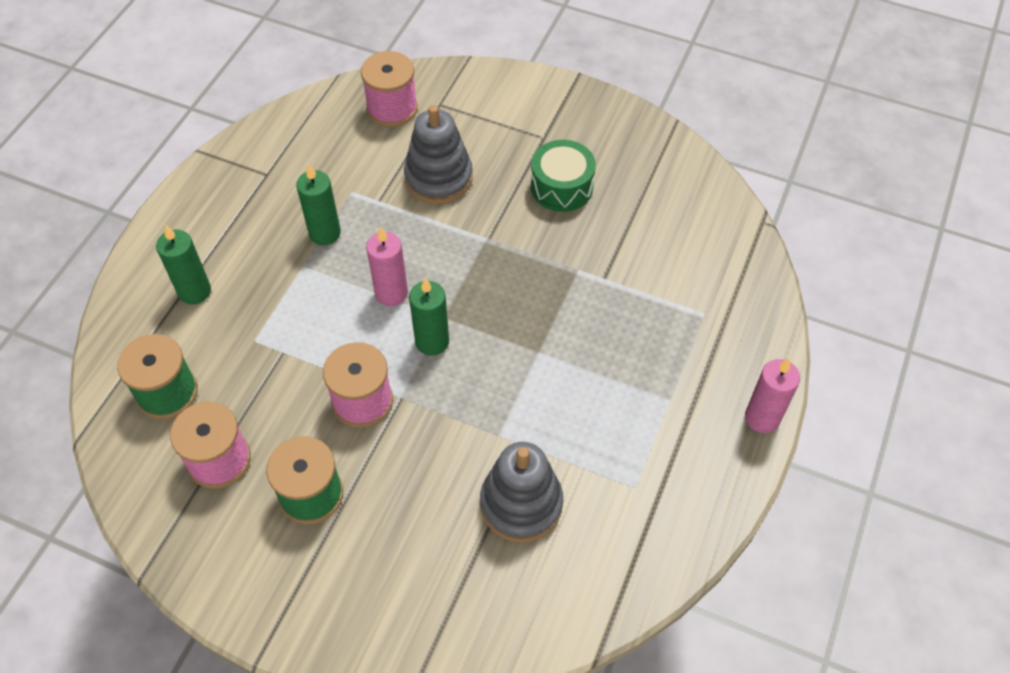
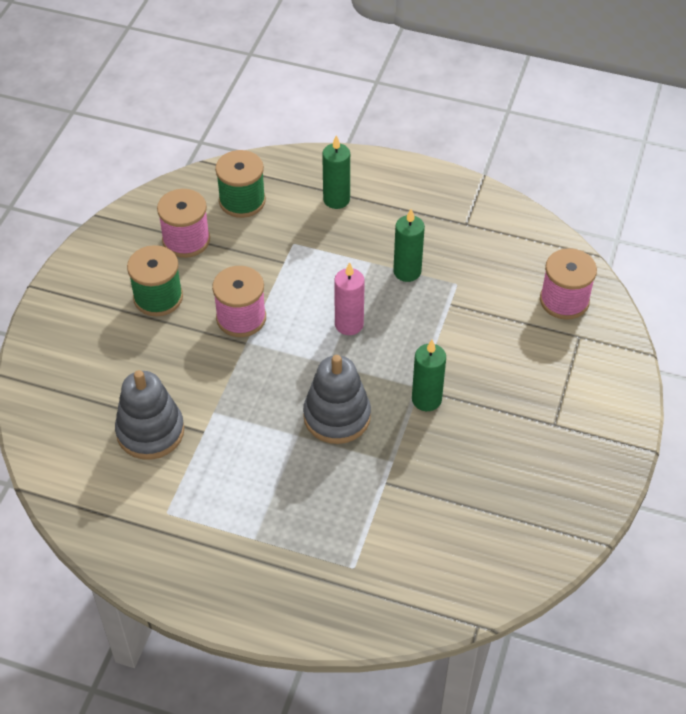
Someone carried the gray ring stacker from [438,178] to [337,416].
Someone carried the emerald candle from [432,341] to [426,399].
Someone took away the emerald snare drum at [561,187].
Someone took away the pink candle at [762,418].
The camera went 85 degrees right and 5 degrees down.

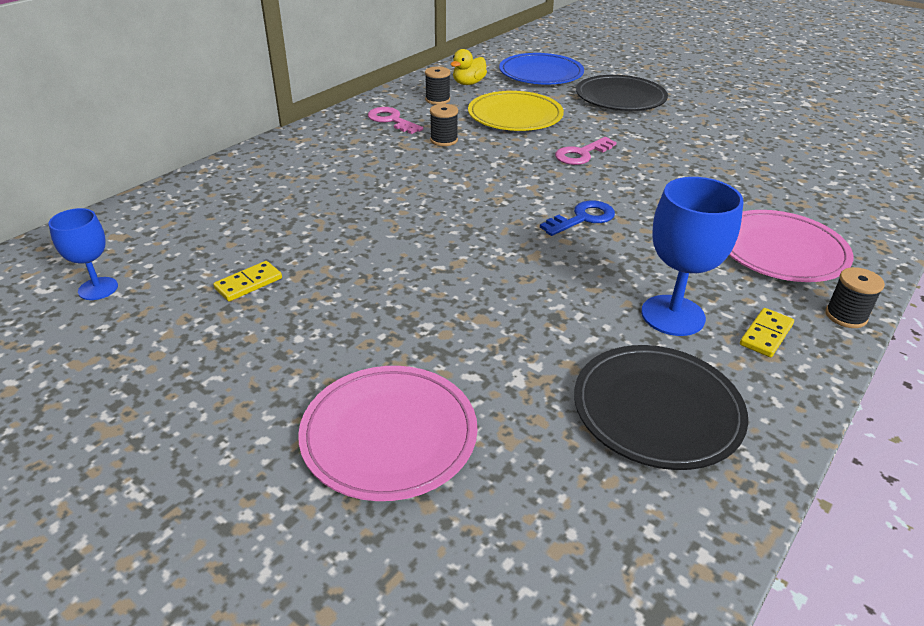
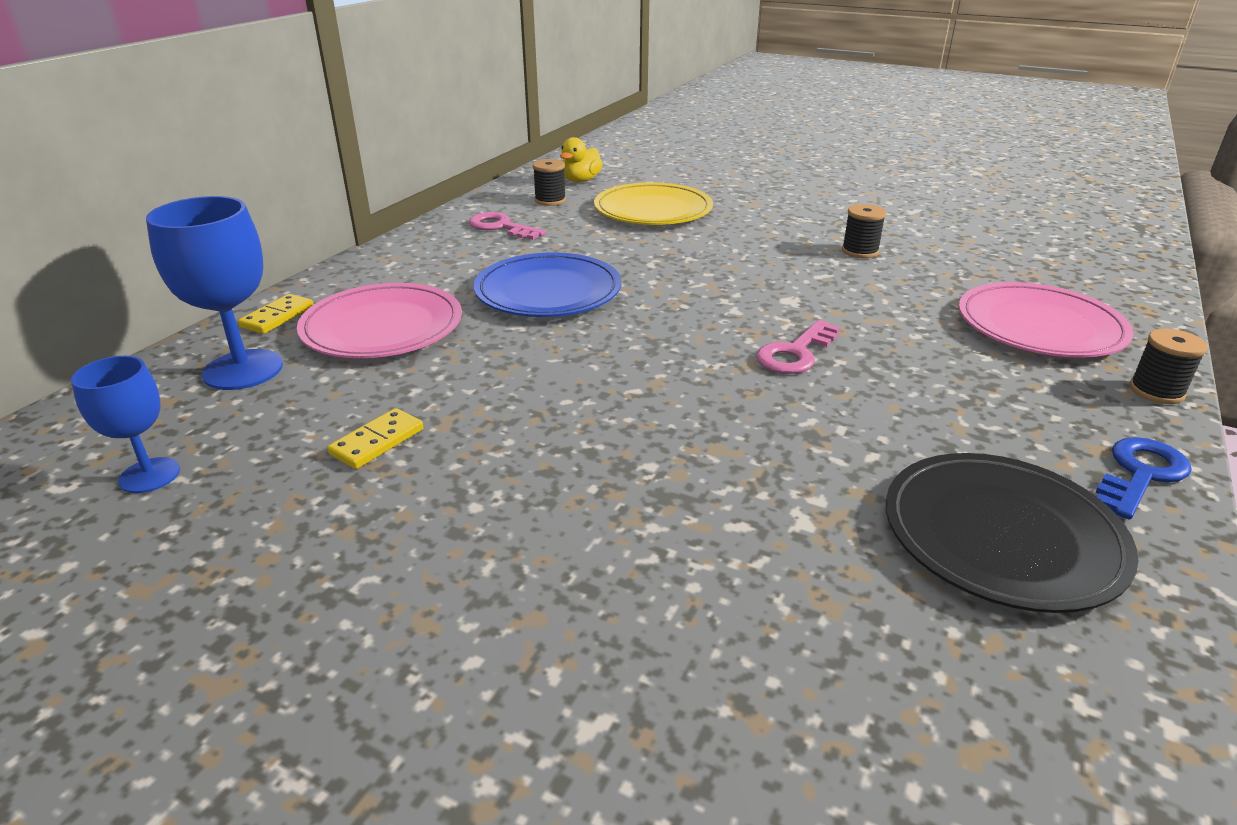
Someone carried the cobalt wine glass from [673,315] to [243,370].
Someone carried the golden domino from [766,335] to [277,317].
Someone carried the pink flat dish from [389,435] to [382,327].
Someone carried the cobalt flat dish from [541,73] to [548,292].
Someone carried the pink door key from [581,154] to [795,353].
Someone carried the black spool from [444,140] to [860,251].
Someone carried the cobalt door key from [583,218] to [1140,474].
Someone took away the black flat dish at [620,98].
The camera went 10 degrees left and 5 degrees down.

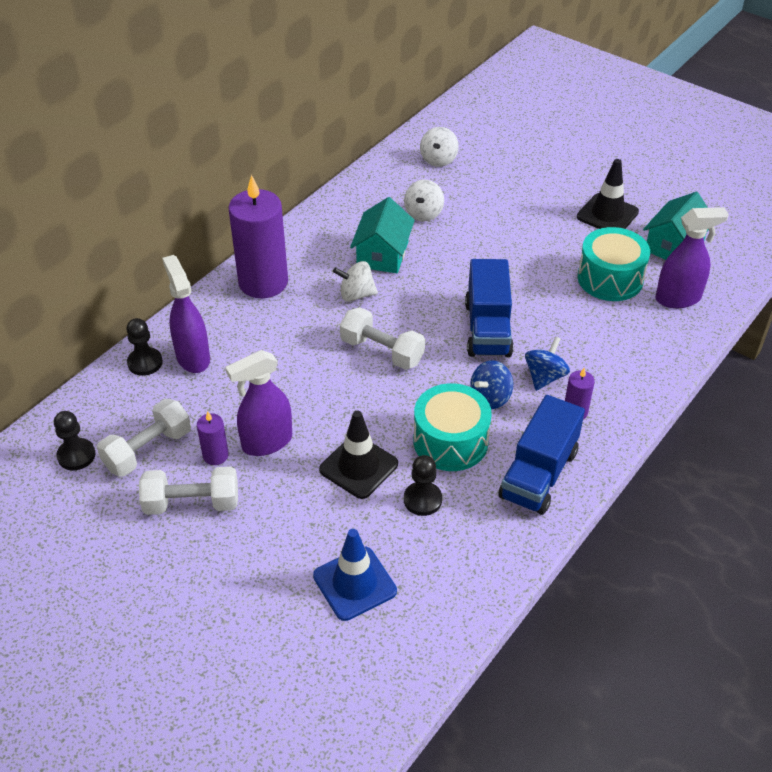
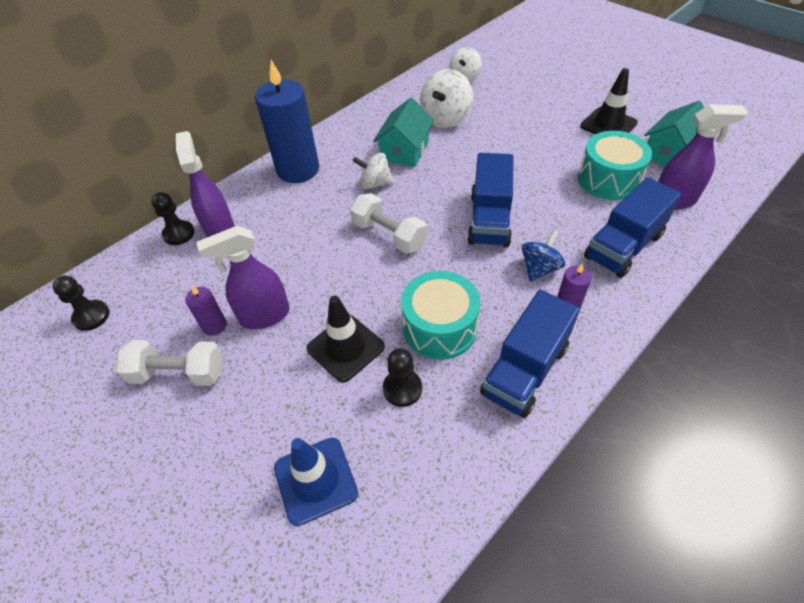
Someone repainted the violet candle at [263,282], which became the cobalt candle at [298,169].
Someone scaled the pure white whirligig at [423,213] by 1.54.
Someone put down the cobalt lorry at [623,246].
Someone took away the pure white hand weight at [148,450].
Someone took away the cobalt whirligig at [490,397].
The camera went 10 degrees right and 5 degrees up.

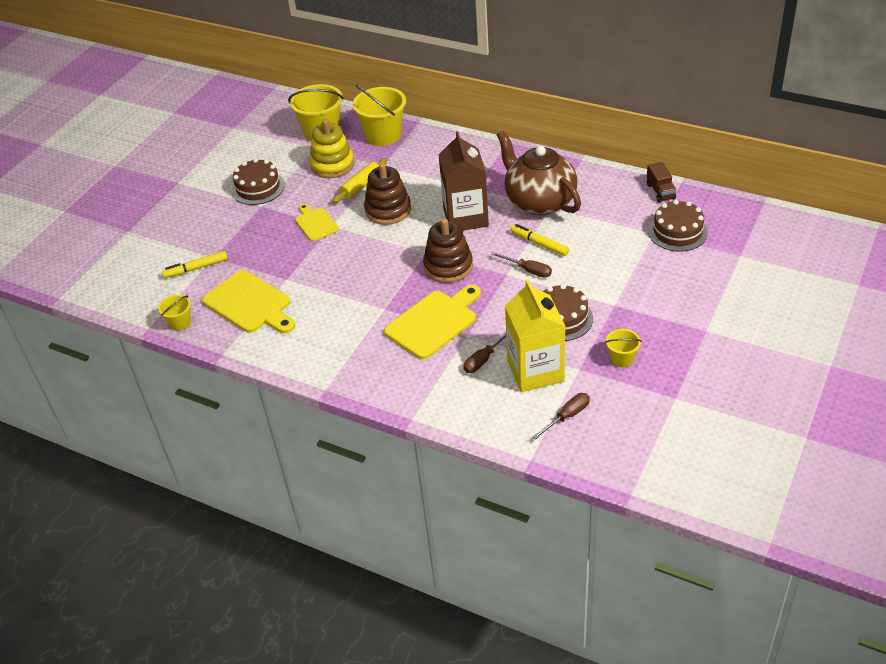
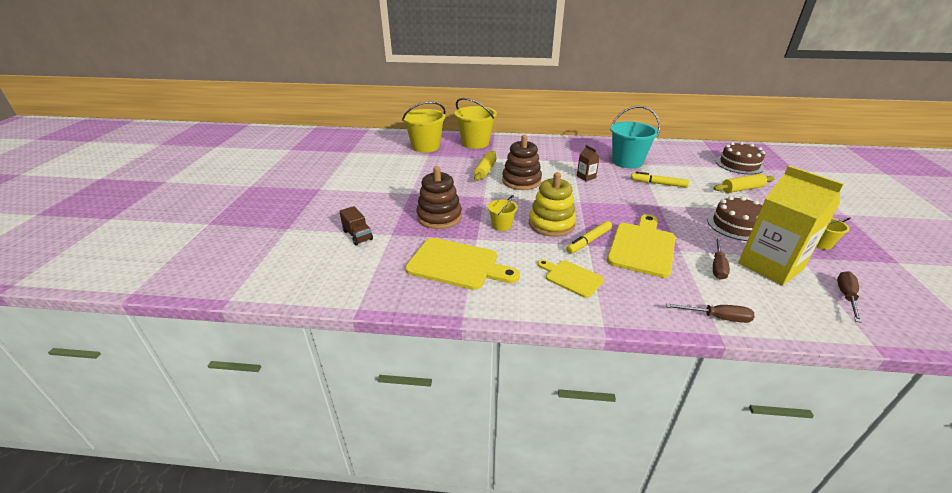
Someone carried the brown lorry from [660,191] to [357,235].
Someone carried the brown ring stacker from [448,266] to [439,217].
Someone carried the golden pail from [180,323] to [501,225].
Someone carried the golden ring stacker from [332,165] to [551,224].
Someone carried the golden bread board from [315,223] to [571,277].
Someone carried the golden felt pen from [196,268] to [589,241].
Someone scaled the brown juice carton at [465,217] by 0.43.
Someone swapped the brown teapot at [539,201] for the turquoise pail at [627,162].
Someone carried the brown flat screwdriver from [528,270] to [717,317].
Someone put down the golden rolling pin at [742,189].
Someone took away the brown gateau at [258,188].
The camera went 25 degrees left and 10 degrees down.

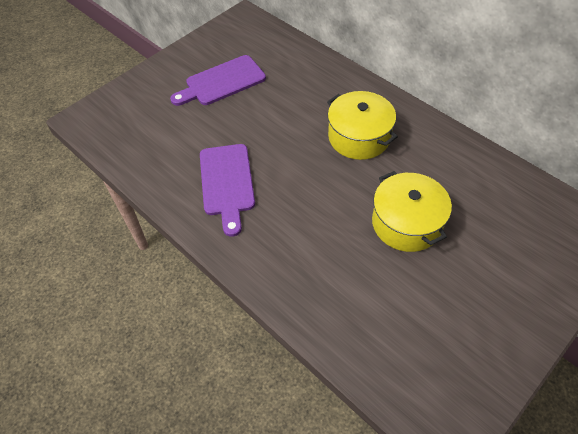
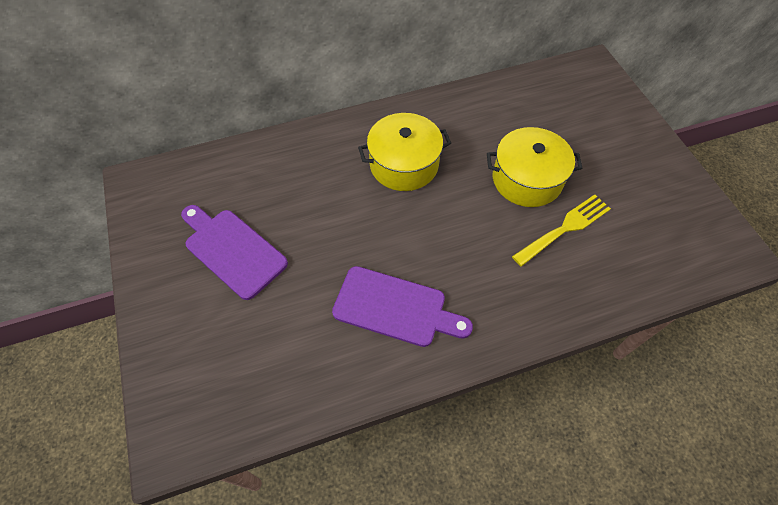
Someone rotated the violet bread board at [222,82] by 135 degrees clockwise.
Someone put down the golden table fork at [565,228].
The camera went 65 degrees left and 5 degrees up.

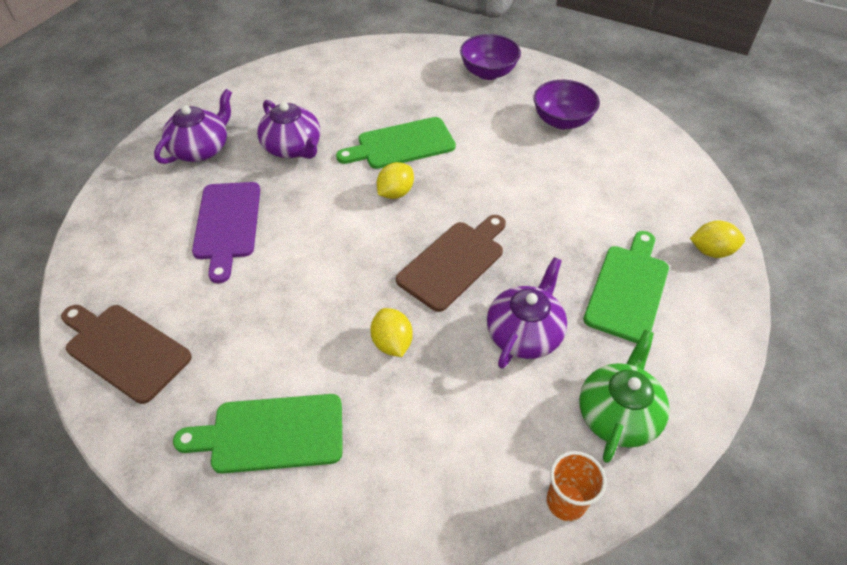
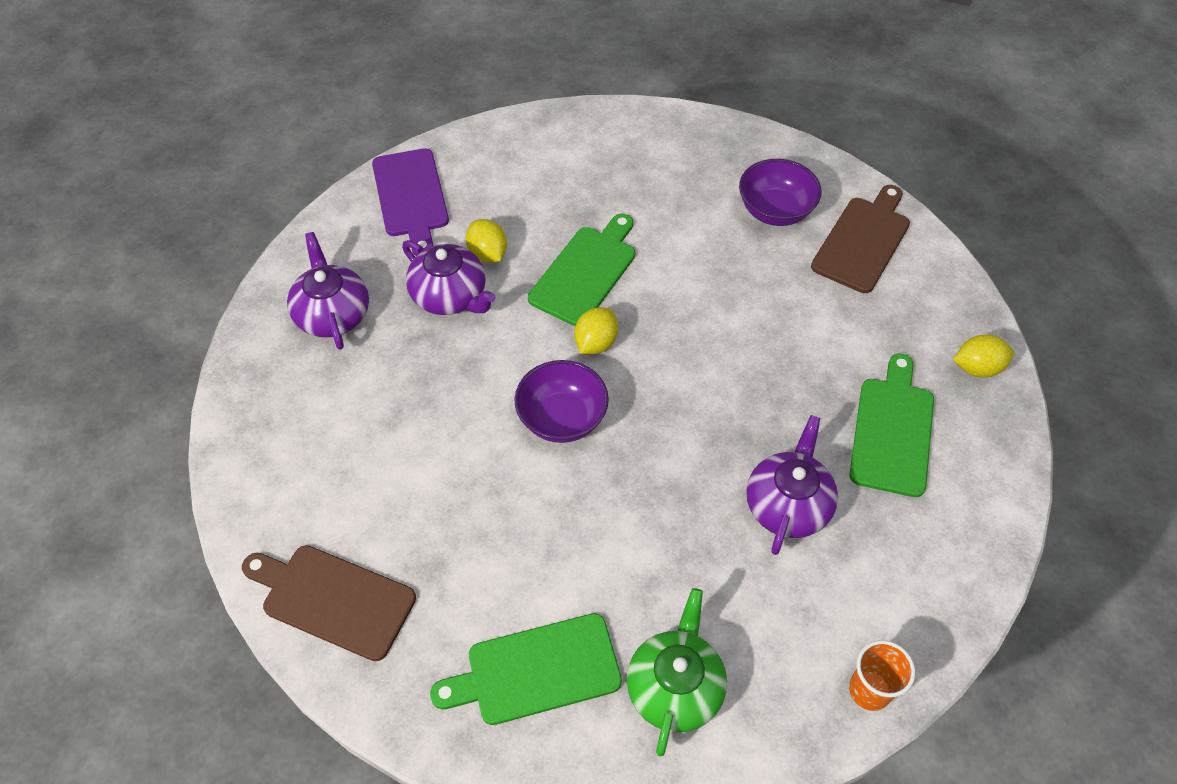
Someone rotated the violet teapot at [201,149] by 45 degrees counterclockwise.
Someone carried the violet bread board from [227,224] to [411,197].
Someone carried the golden lemon from [392,343] to [488,254].
Someone carried the violet deep dish from [488,73] to [562,419].
Someone rotated the emerald bread board at [401,144] by 150 degrees clockwise.
Someone carried the emerald teapot from [617,414] to [675,687].
Someone carried the brown bread board from [454,262] to [863,241].
The camera went 10 degrees left and 5 degrees up.

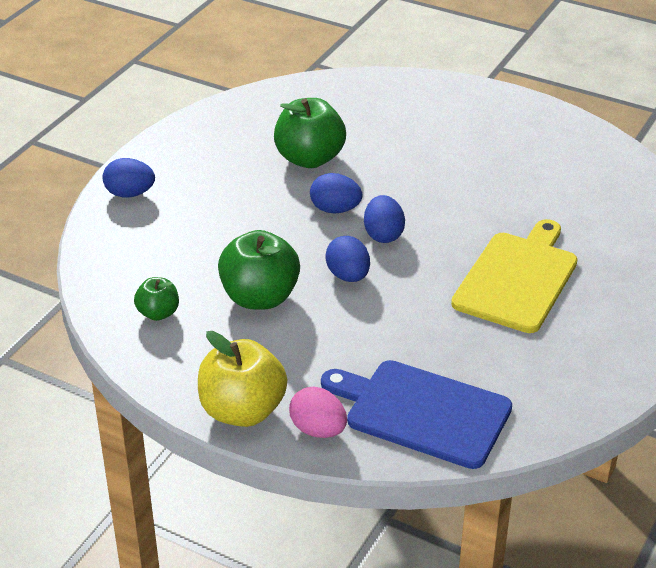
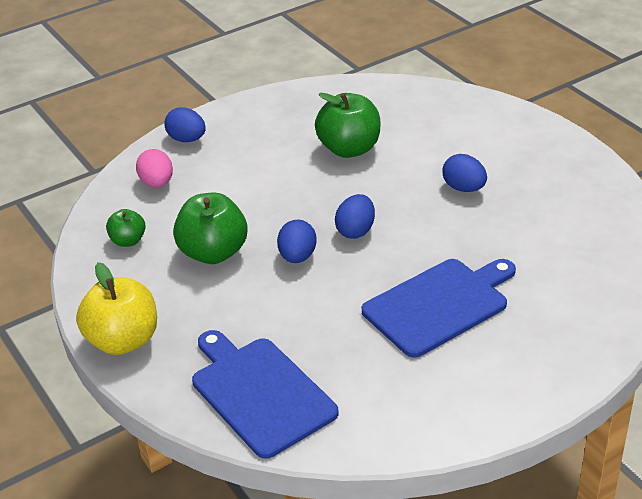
Someone carried the pink egg from [318,430] to [157,183].
Someone repainted the golden bread board at [518,279], which became the cobalt bread board at [439,305].
Someone carried the cobalt egg from [335,209] to [464,188].
The camera went 30 degrees right and 0 degrees up.

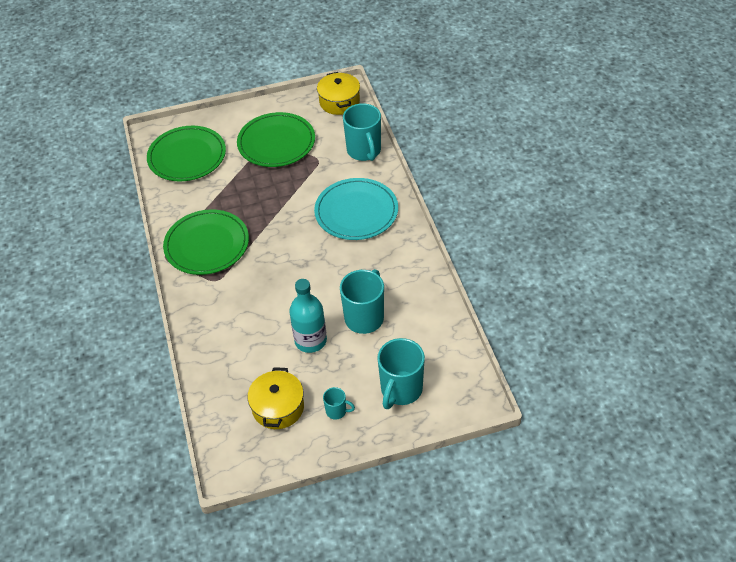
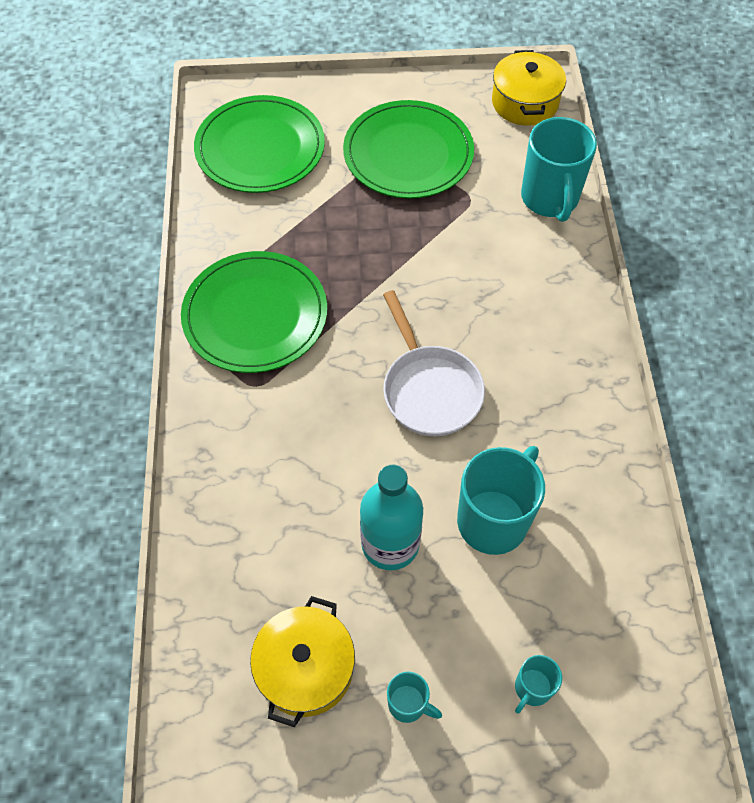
Someone put down the pure white pan at [429,390].
Someone scaled the turquoise coffee mug at [401,390] by 0.48.
Someone took away the turquoise flat dish at [356,212].
The camera went 10 degrees right and 10 degrees up.

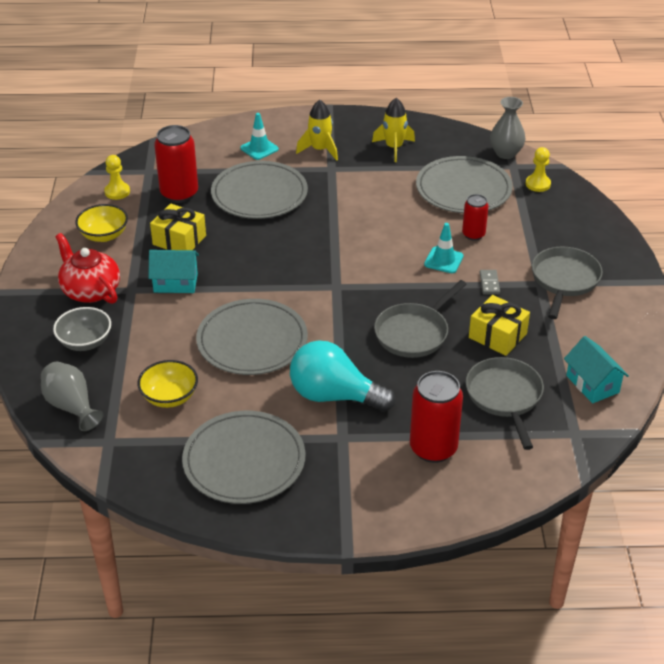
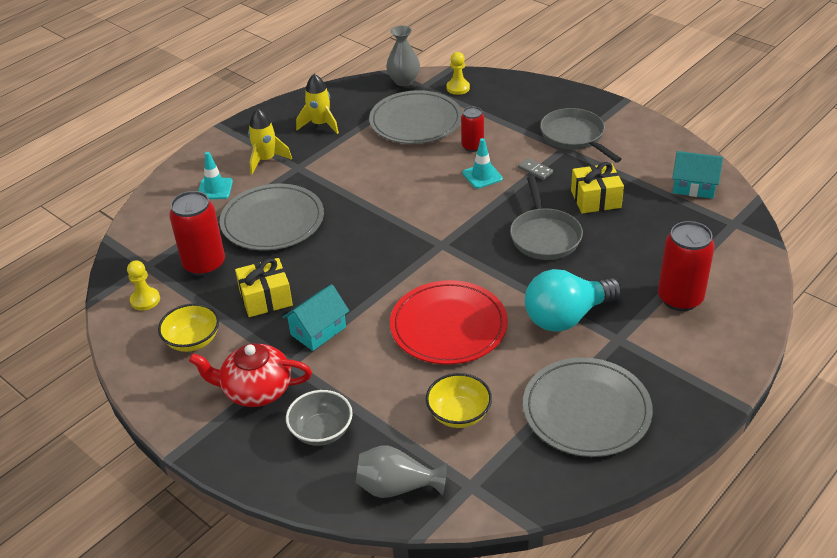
Someone repainted the gray flat dish at [252,341], which became the crimson flat dish at [448,326].
Someone took away the gray pan at [505,397].
The camera went 45 degrees left and 0 degrees up.

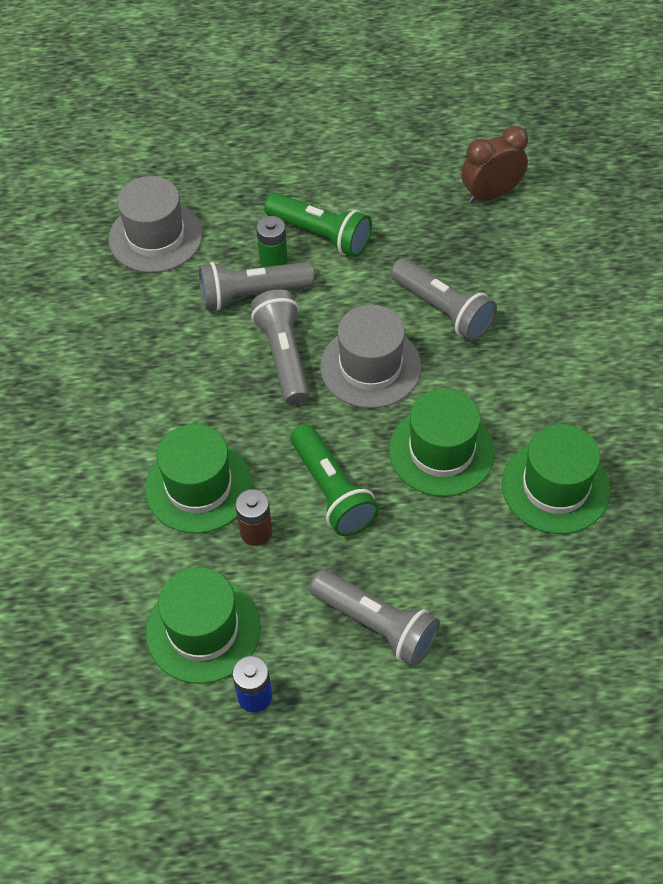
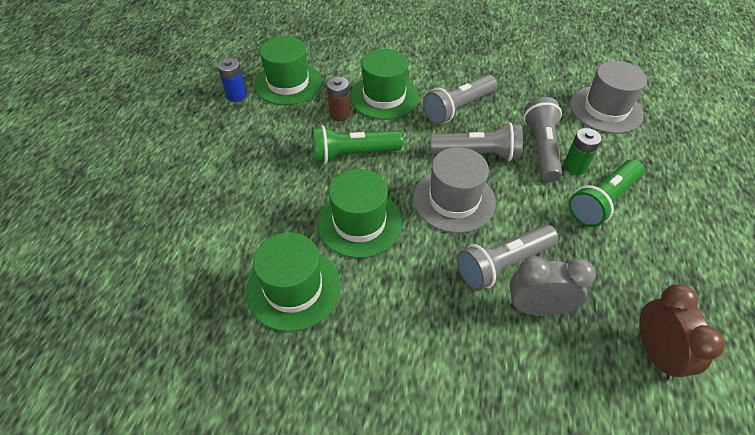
Someone carried the gray pocket torch from [377,624] to [458,108].
Someone put down the gray bedside clock at [537,308].
The camera went 105 degrees right and 5 degrees down.

